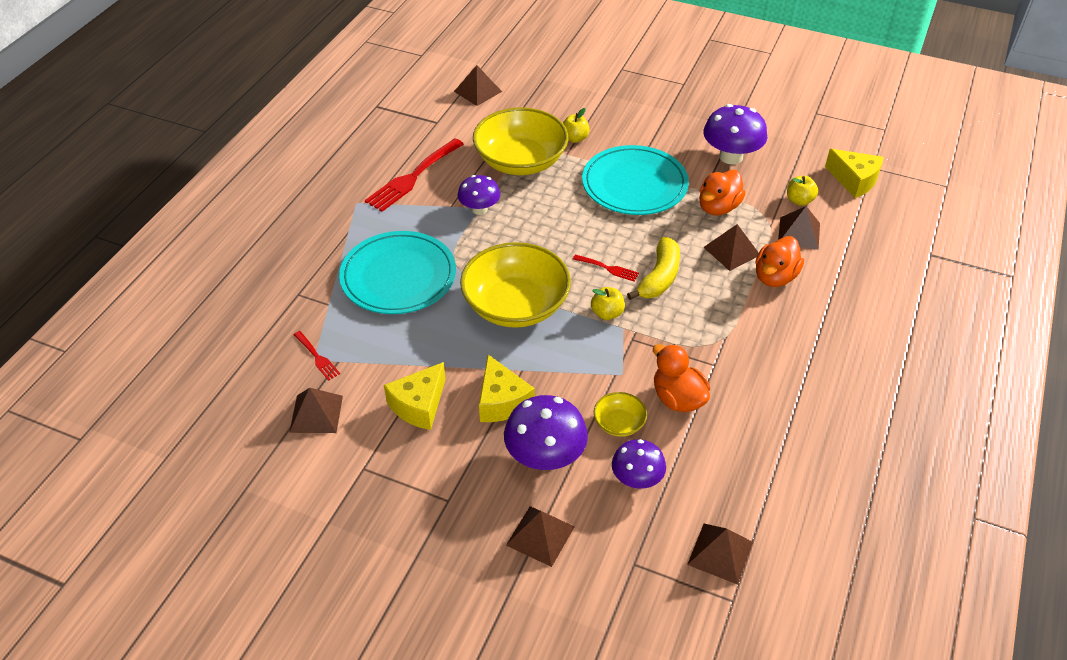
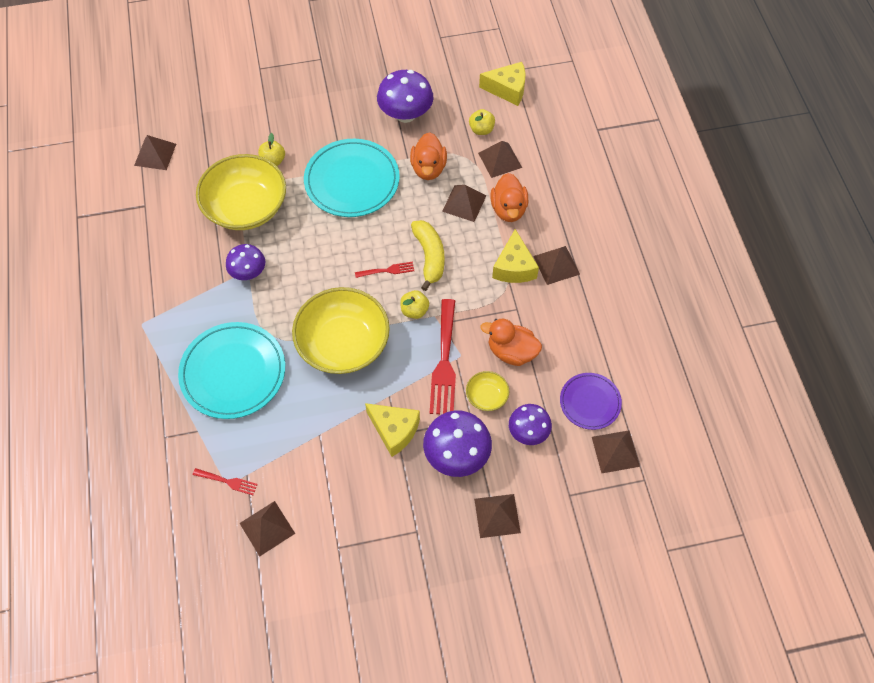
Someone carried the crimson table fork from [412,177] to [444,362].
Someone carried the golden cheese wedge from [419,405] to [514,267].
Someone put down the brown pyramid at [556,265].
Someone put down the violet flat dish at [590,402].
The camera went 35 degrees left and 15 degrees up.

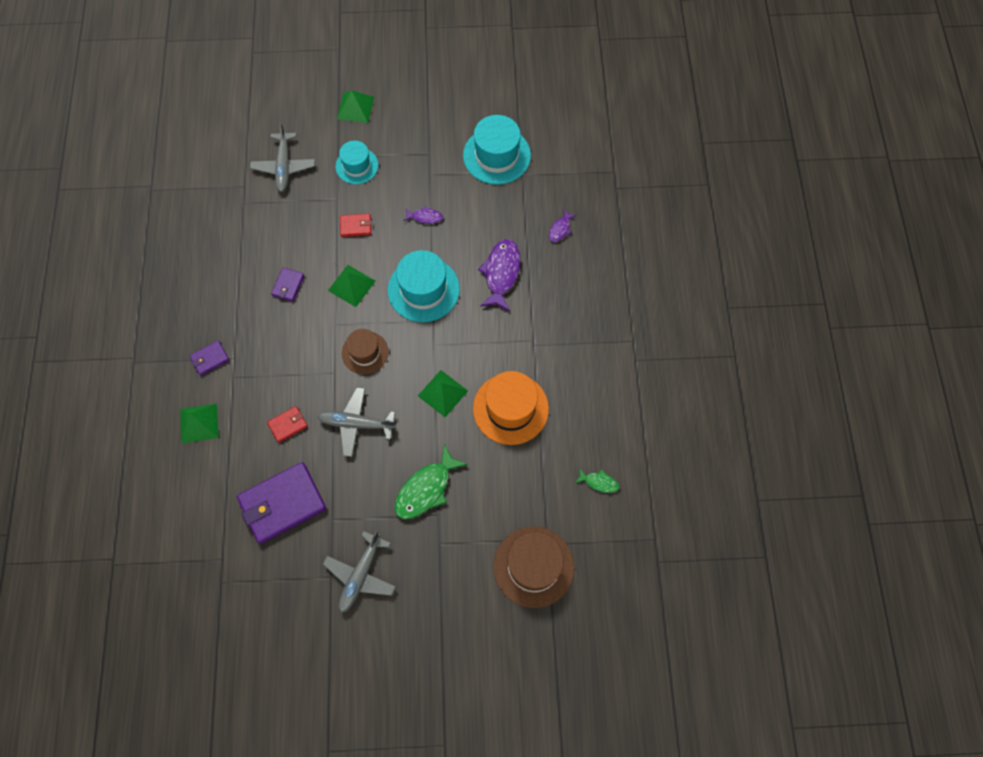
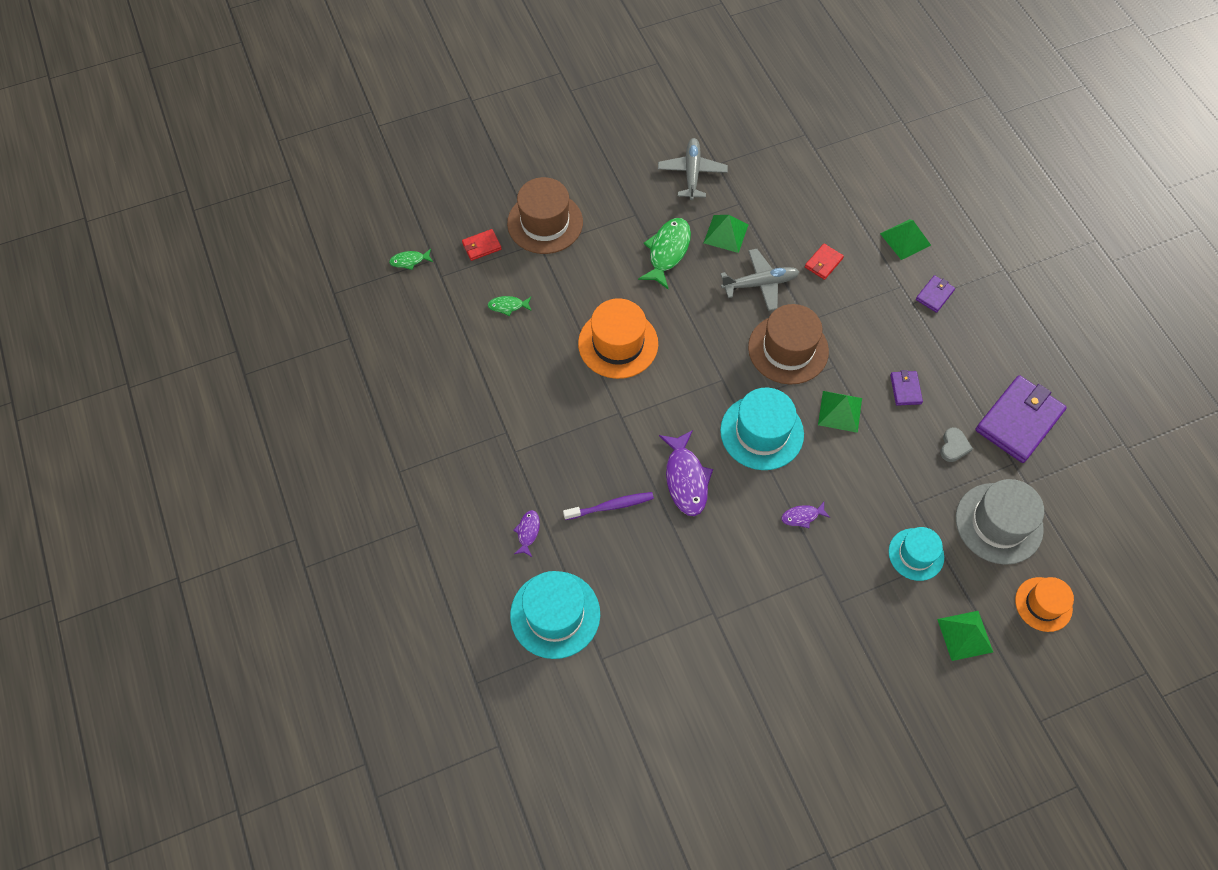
Someone put down the emerald fish figure at [409,261].
Someone carried the crimson card wallet from [356,226] to [481,246].
Someone carried the turquoise top hat from [496,155] to [555,614].
Someone carried the violet fish figure from [560,229] to [528,532].
Someone put down the violet dental brush at [611,506].
Someone carried the emerald pyramid from [442,393] to [726,233].
Someone scaled the brown top hat at [365,352] by 1.59.
Someone put down the gray heart at [954,446].
Someone swapped the gray aeroplane at [284,166] for the gray top hat at [999,523].
Someone carried the violet card wallet from [282,503] to [1018,421].
Someone put down the orange top hat at [1043,604].
The camera went 160 degrees right and 5 degrees down.

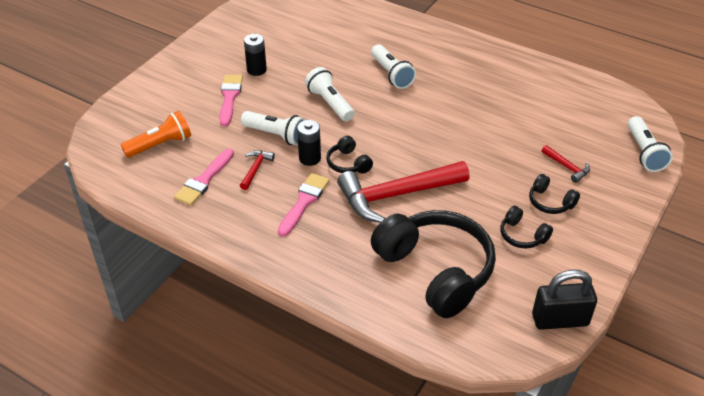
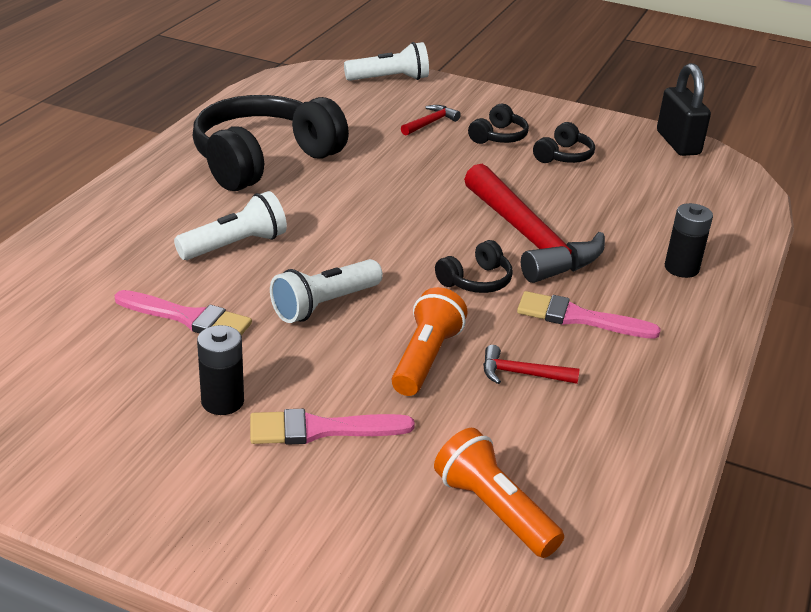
Someone carried the pink brush from [204,180] to [189,318].
Someone carried the black headphones from [435,271] to [264,160].
Someone repainted the pure white pocket torch at [276,135], which became the orange pocket torch at [425,358].
Someone carried the black battery from [310,158] to [681,268].
The camera went 100 degrees left and 10 degrees down.

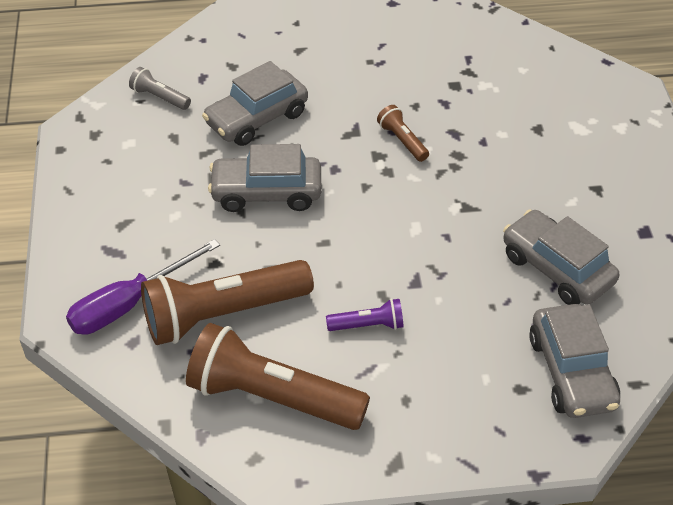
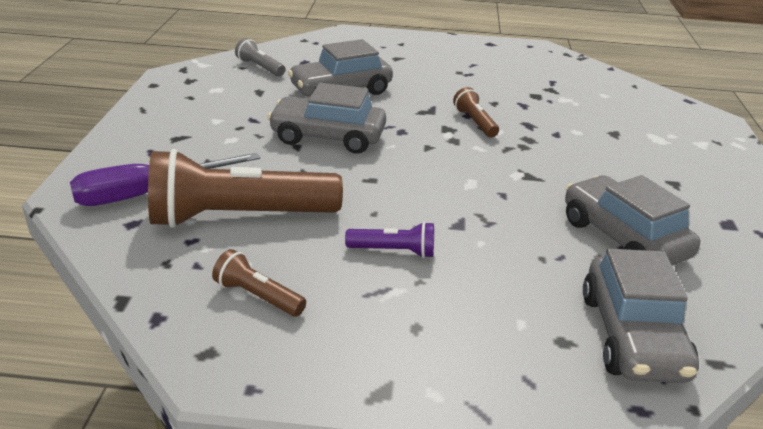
Someone scaled the brown pocket torch at [272,397] by 0.45.
The camera went 10 degrees right and 15 degrees down.

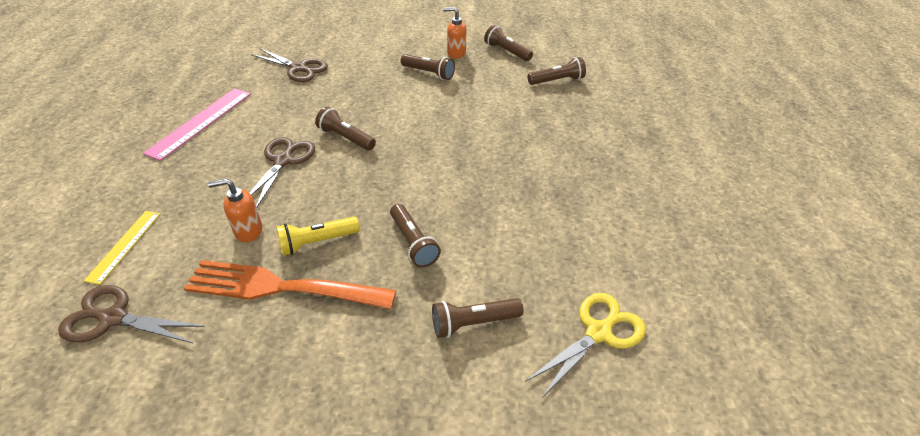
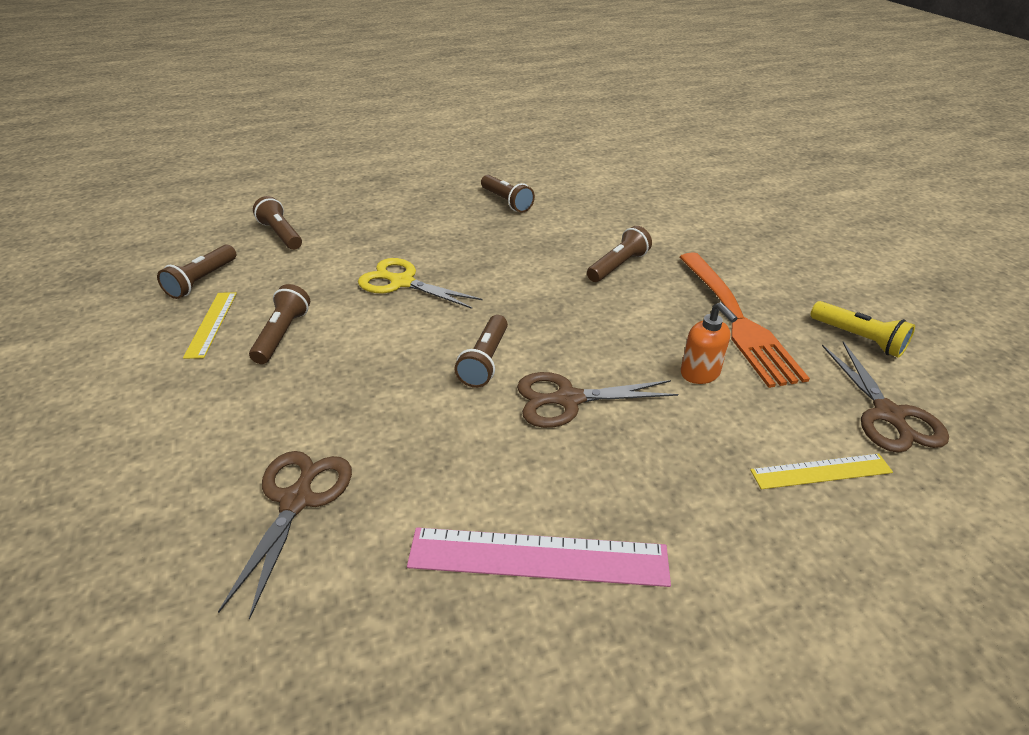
Someone swapped the orange soap dispenser at [456,53] for the golden measuring stick at [211,324].
Someone carried the golden shears from [598,333] to [402,282].
Someone carried the brown pocket torch from [473,323] to [506,202].
Someone carried the golden pocket torch from [317,242] to [858,338].
The camera went 110 degrees left and 5 degrees down.

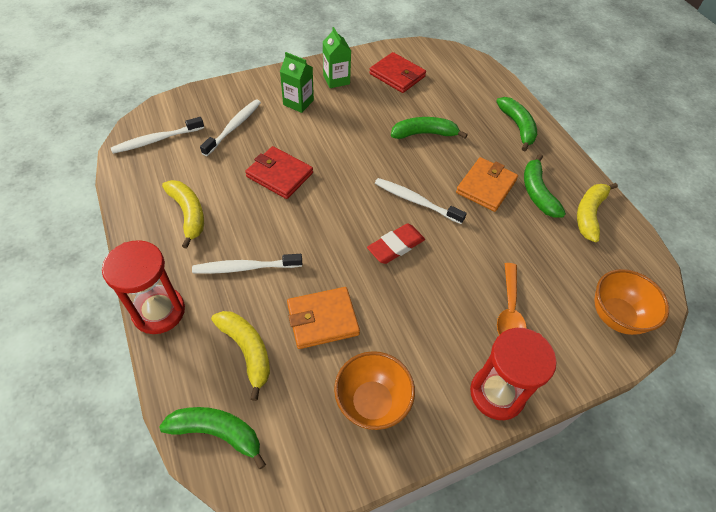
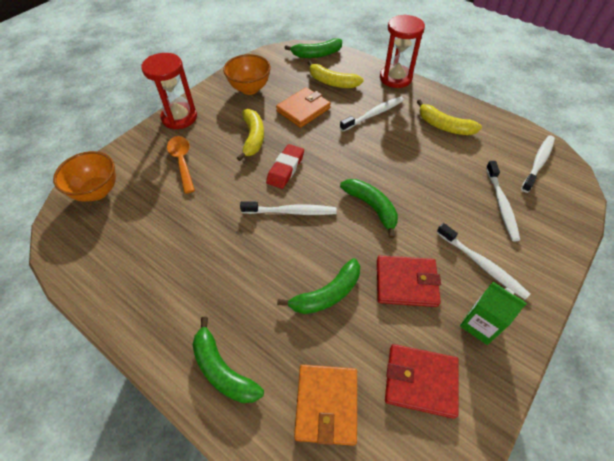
Someone carried the golden banana from [589,214] to [253,138].
Someone carried the orange card wallet from [486,186] to [326,404].
Someone carried the emerald banana from [537,192] to [371,207].
Someone carried the crimson card wallet from [279,175] to [406,283].
Someone swapped the emerald juice carton at [298,102] for the pure white dental brush at [482,264].
The camera went 155 degrees right and 0 degrees up.

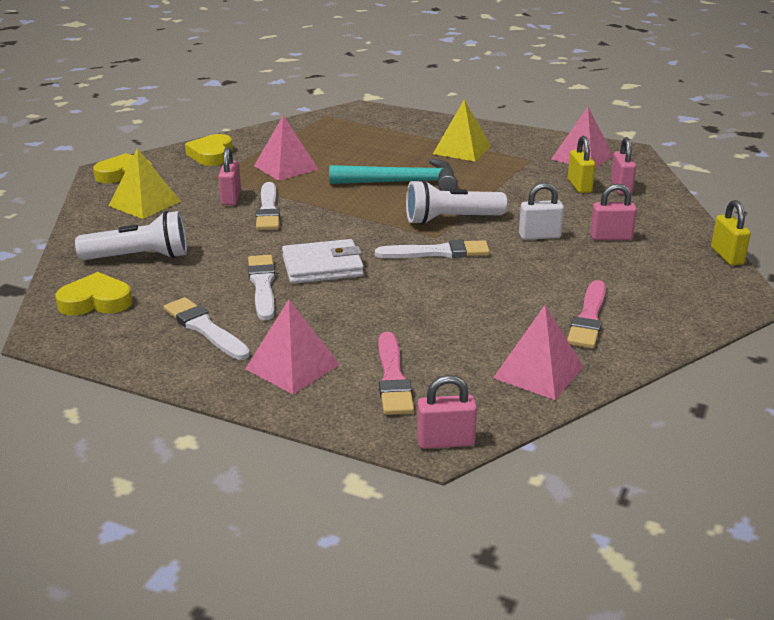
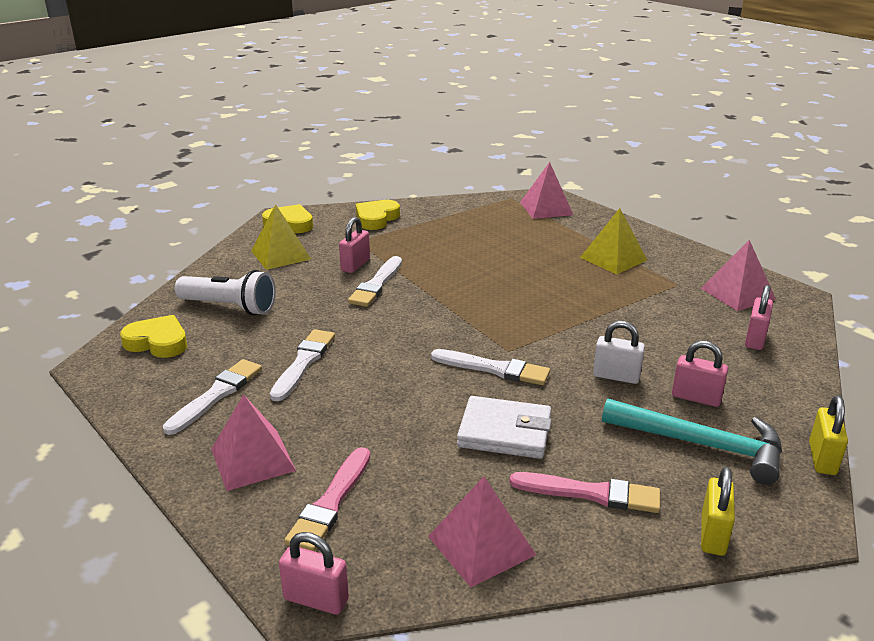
Someone rotated the pure white brush at [205,328] by 45 degrees clockwise.
Someone carried the pure white card wallet from [322,266] to [504,432].
Someone rotated the pink brush at [589,318] by 120 degrees counterclockwise.
Someone carried the pink pyramid from [286,167] to [546,208].
Someone carried the turquoise carpenter's hammer from [402,182] to [702,445].
Someone carried the golden small lock from [579,186] to [713,535].
Someone took away the pure white pocket torch at [451,220].
The camera went 25 degrees right and 0 degrees up.

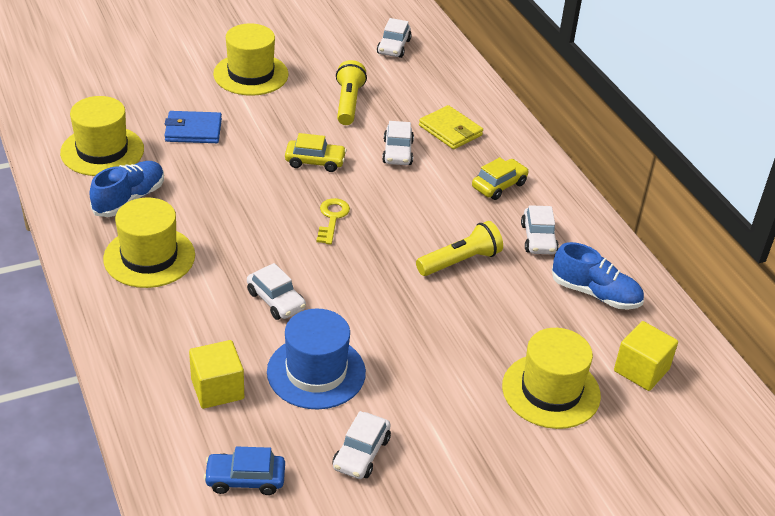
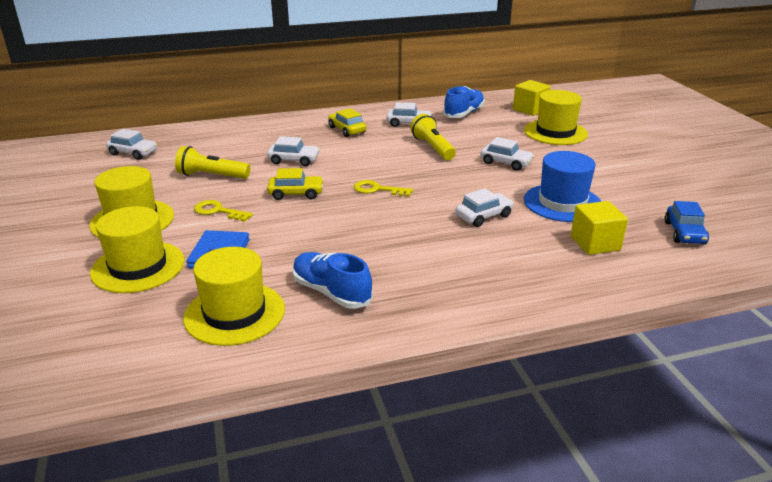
Someone carried the golden top hat from [149,257] to [138,267].
Someone put down the golden door key at [218,211].
Someone rotated the golden toy car at [315,162] by 75 degrees clockwise.
Someone carried the pure white toy car from [361,453] to [506,163].
Someone took away the golden card wallet at [450,130].
The camera went 80 degrees left and 10 degrees down.

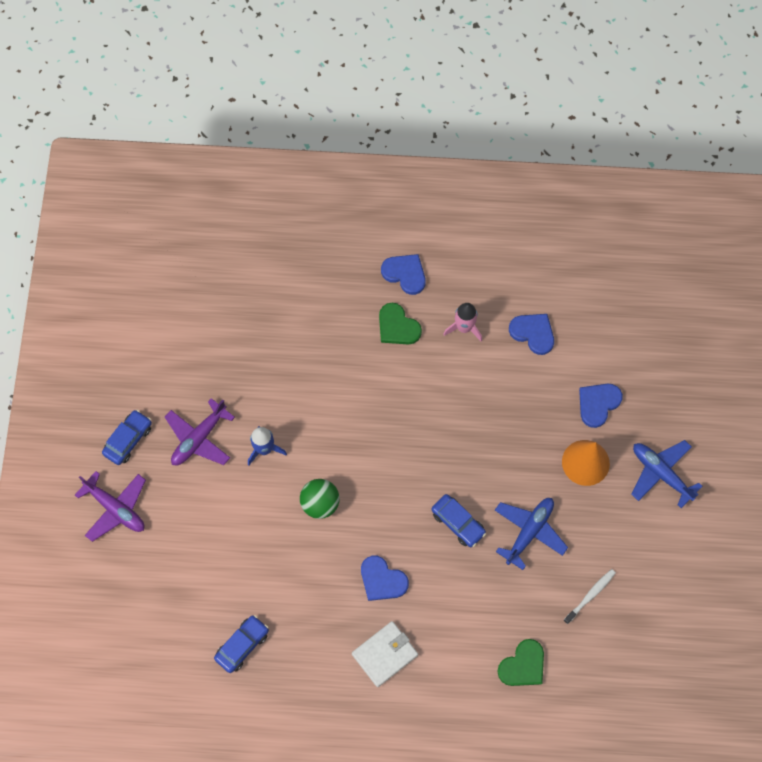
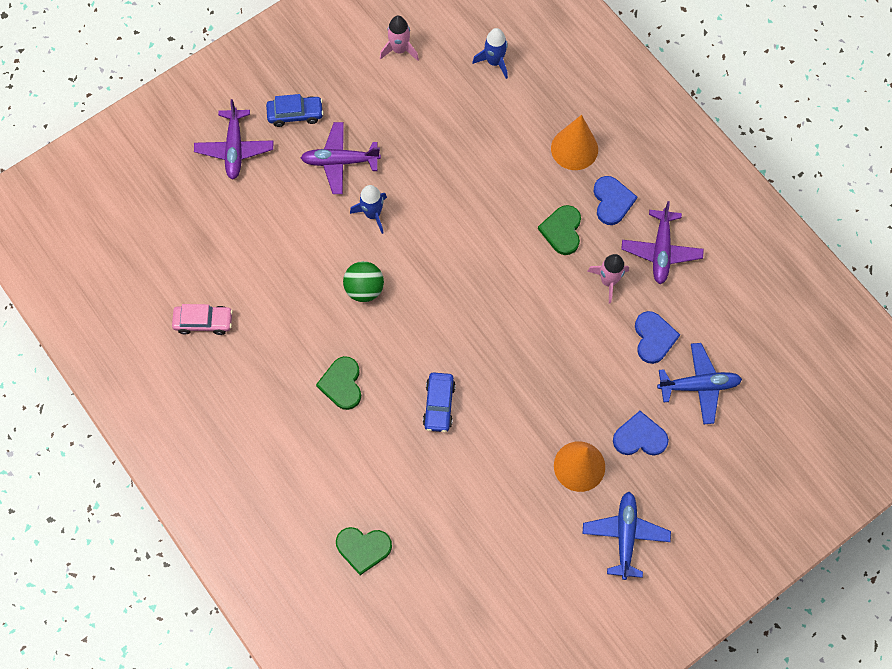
Someone repainted the cobalt toy car at [242,645], which became the pink toy car at [204,322].
Someone repainted the cobalt heart at [382,580], which became the emerald heart at [342,384].
Someone put down the pink spaceship at [399,49].
Someone put down the cobalt spaceship at [494,62].
Someone put down the orange solid cone at [574,148].
Someone put down the violet aeroplane at [661,251].
Someone carried the cobalt aeroplane from [529,532] to [699,385].
Someone took away the pure white card wallet at [385,654].
Someone took away the pure white dental brush at [590,595].
The camera went 50 degrees right and 0 degrees up.

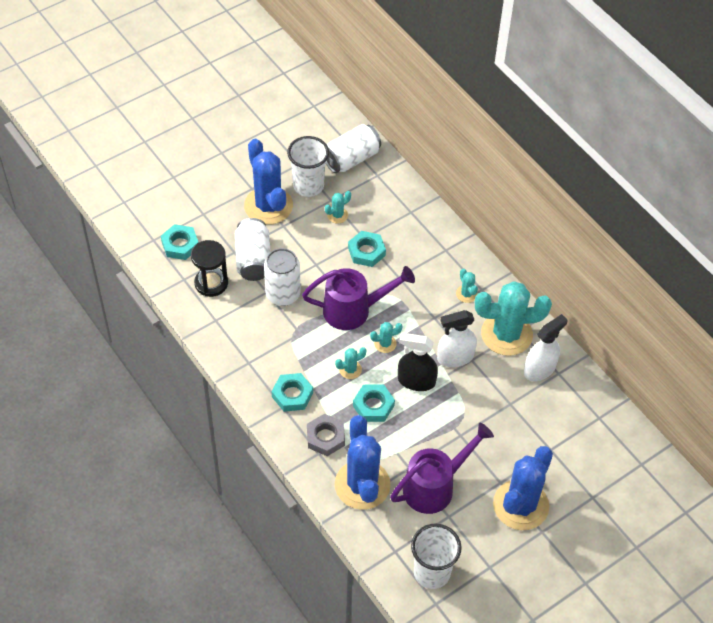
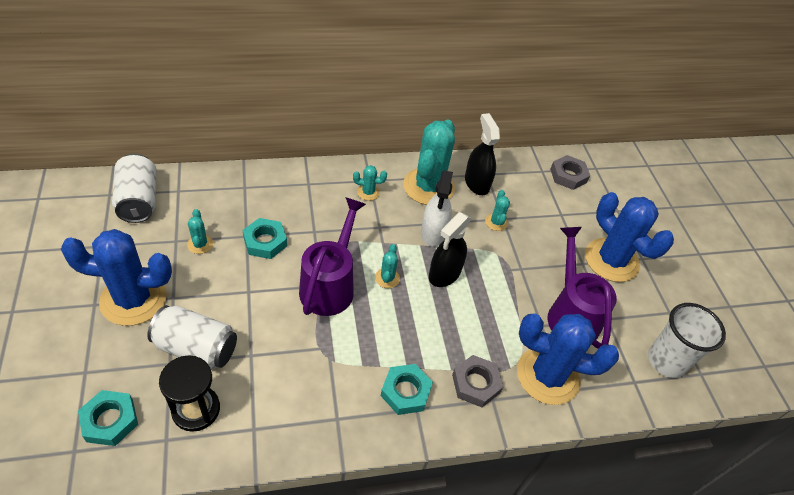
Someone repainted the pure white spray bottle at [539,369], which became the black spray bottle at [476,183].
Someone carried the turquoise cactus from [350,369] to [496,222].
Someone put down the gray nut at [568,175].
Someone took away the pure white tin at [283,294].
Someone took away the pure white beaker at [308,186].
Someone took away the turquoise nut at [373,405].
The camera went 70 degrees left and 5 degrees down.

